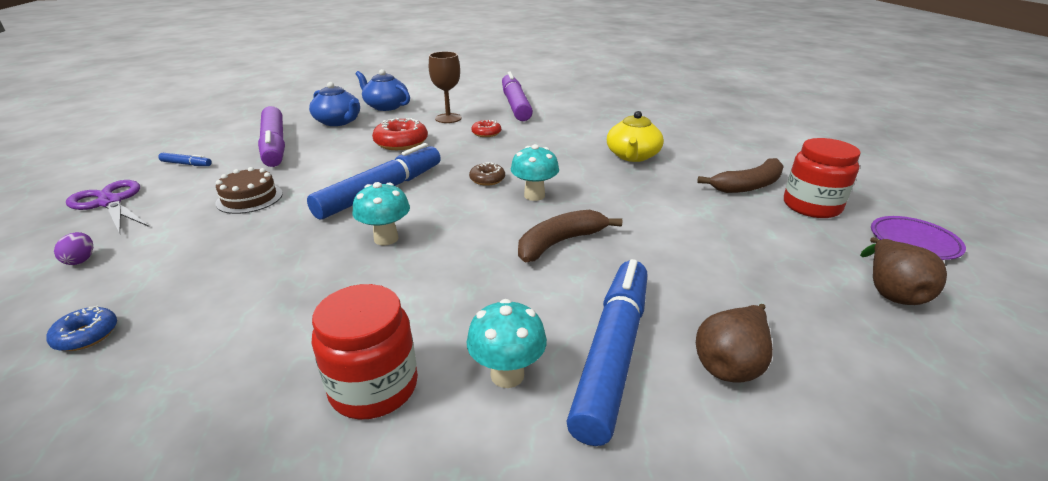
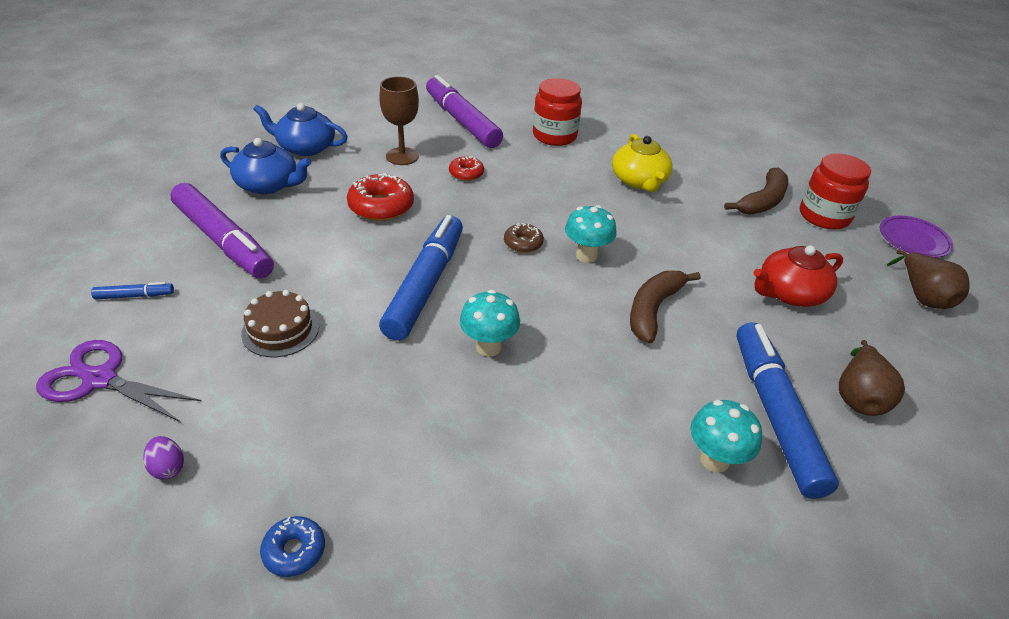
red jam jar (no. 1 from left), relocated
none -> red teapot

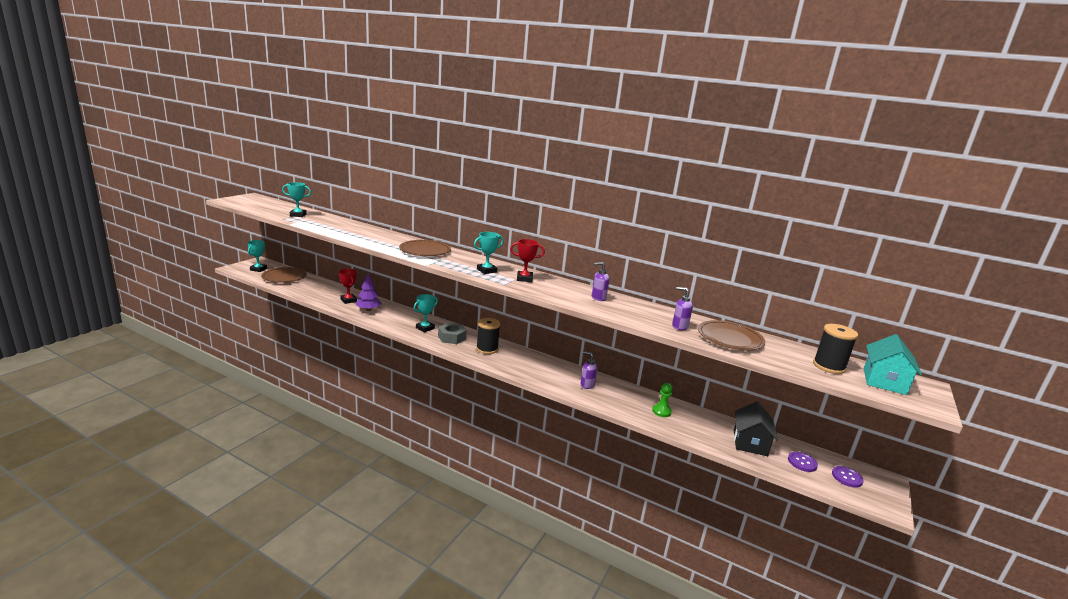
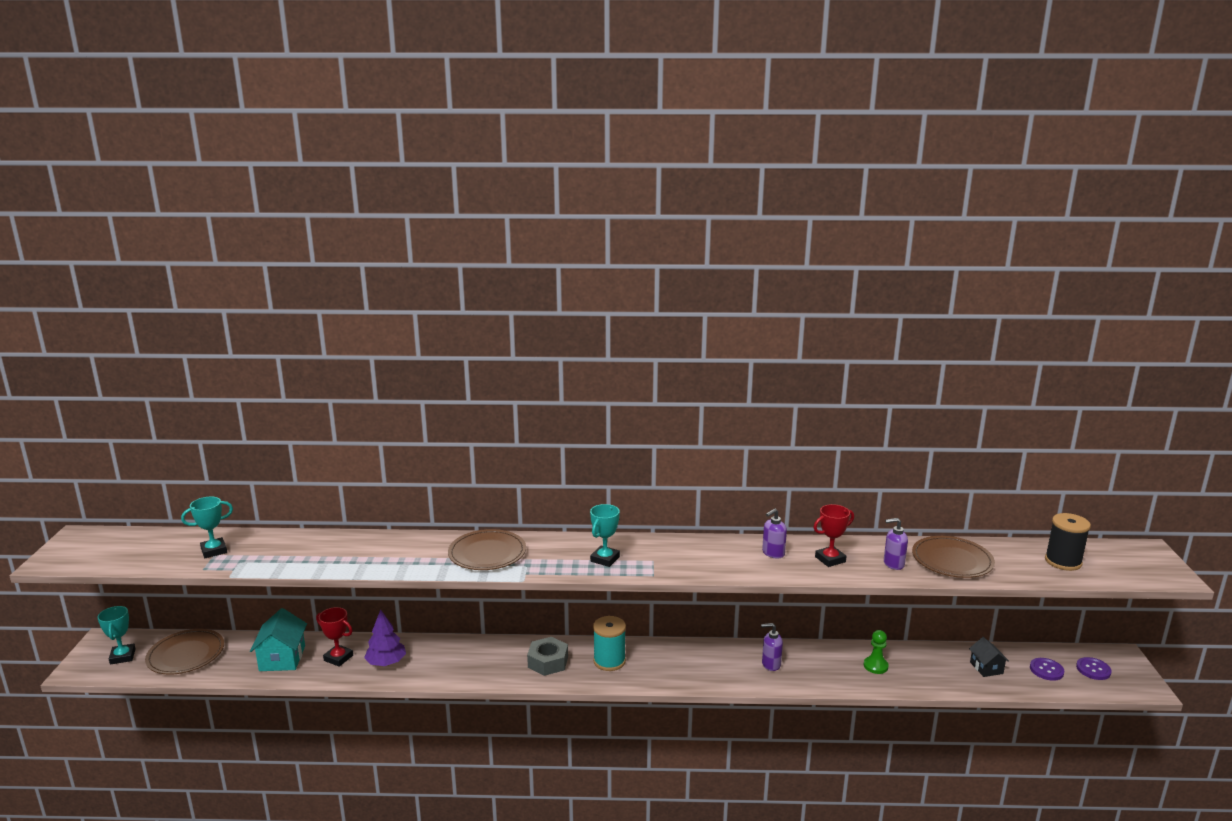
red trophy (no. 2 from left), relocated
turquoise trophy (no. 3 from left) -> none
black reel of thread (no. 1 from left) -> turquoise reel of thread
turquoise cottage, relocated
black cottage, x0.61

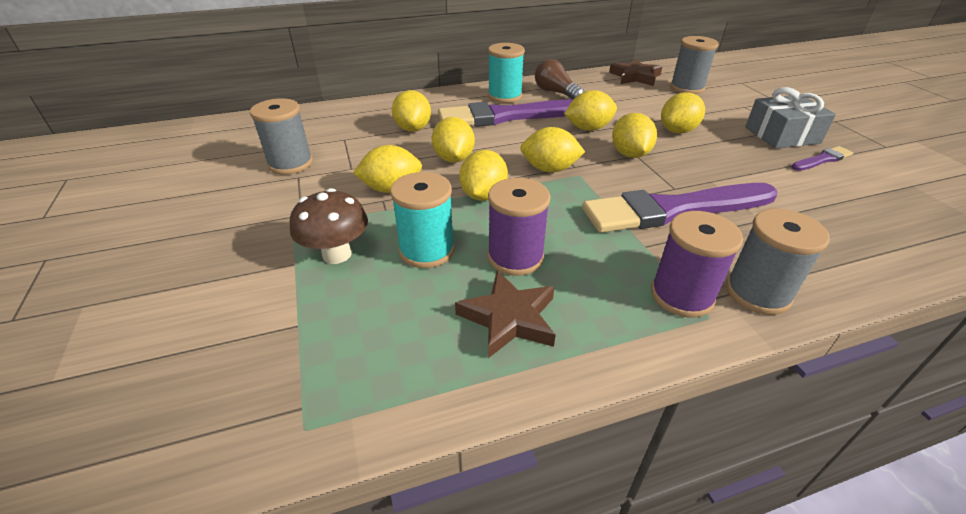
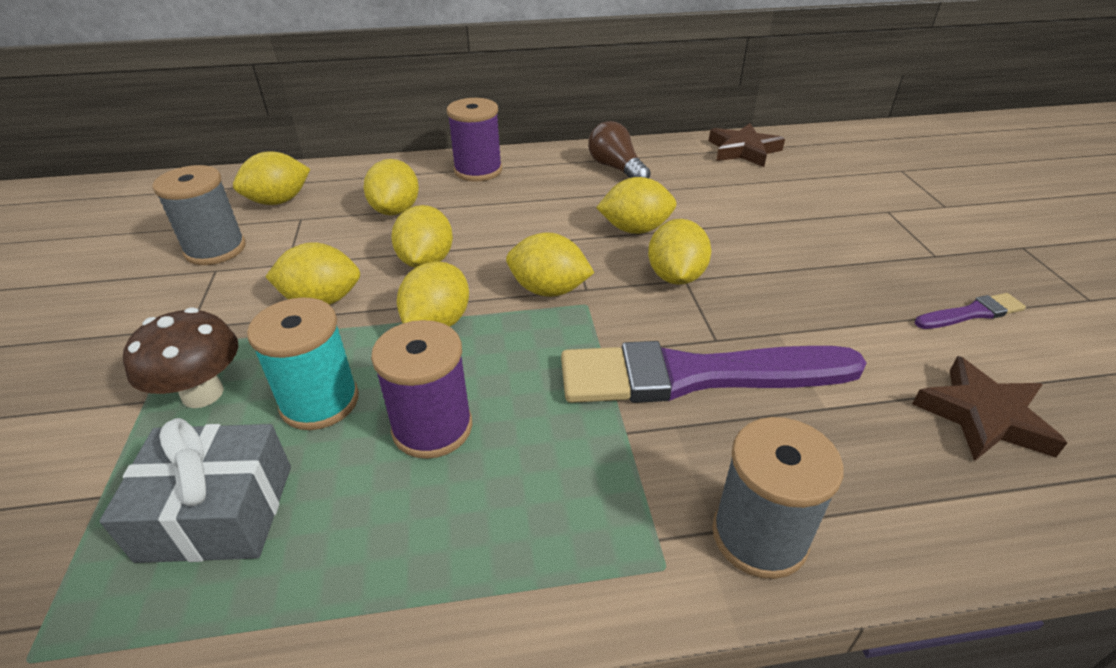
grey reel of thread (no. 2 from left) -> none
turquoise reel of thread (no. 2 from left) -> none
grey present, relocated
golden lemon (no. 8 from left in the first image) -> golden lemon (no. 1 from left), relocated
purple paintbrush (no. 1 from left) -> none
purple reel of thread (no. 2 from left), relocated
russet star (no. 1 from left in the first image) -> russet star (no. 2 from left), relocated

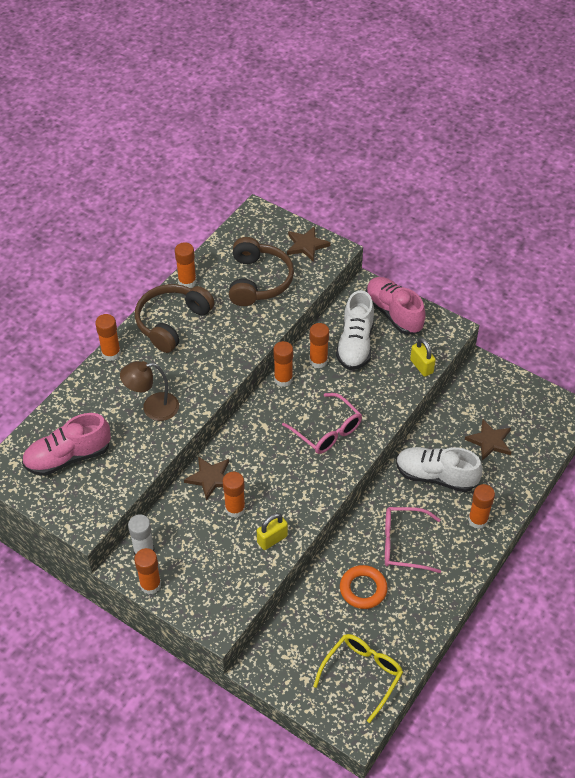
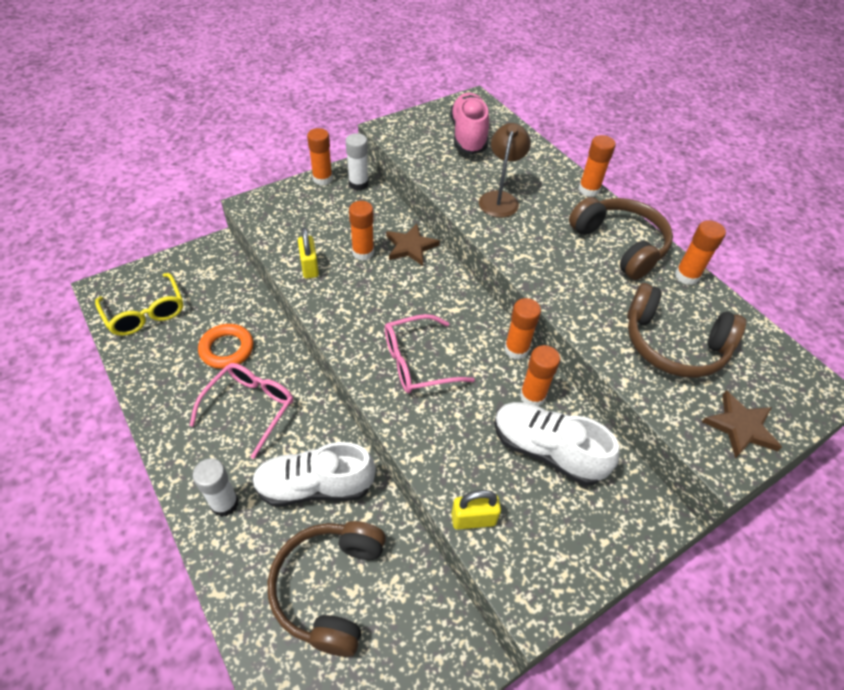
pink sneaker (no. 2 from left) -> none
russet star (no. 3 from left) -> russet headphones (no. 1 from left)
snow-white sneaker (no. 2 from left in the first image) -> snow-white sneaker (no. 1 from left), 135 degrees counterclockwise
orange-coloured glue stick (no. 7 from left) -> snow-white glue stick (no. 1 from left)

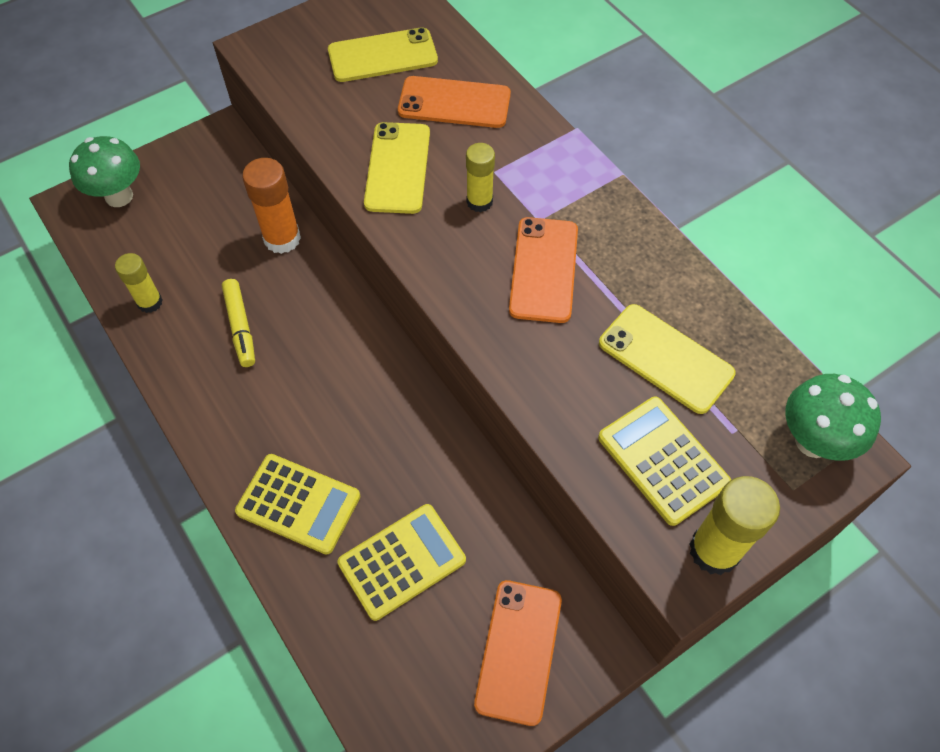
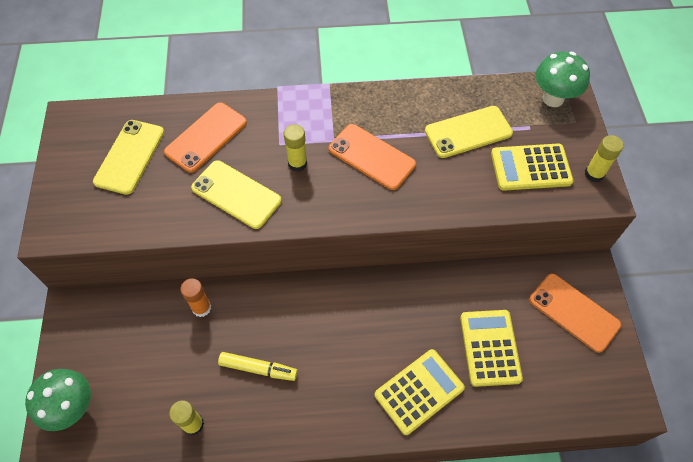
orange-coloured glue stick, x0.65
golden glue stick (no. 3 from left), x0.65

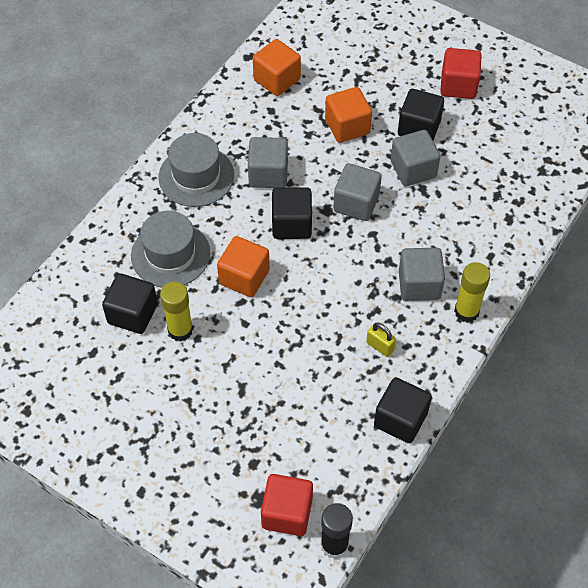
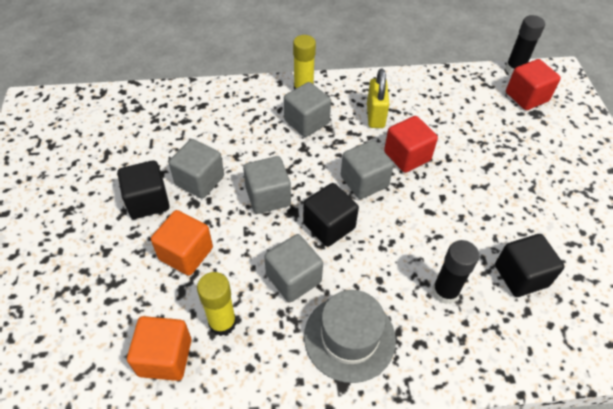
red cube (no. 2 from left in the first image) -> red cube (no. 1 from left), relocated
grey tall hat (no. 1 from left) -> black glue stick (no. 1 from left)
orange-coloured cube (no. 1 from left) -> none
golden glue stick (no. 1 from left), relocated
golden small lock, x1.61
black cube (no. 3 from left) -> none
none -> grey cube (no. 5 from left)

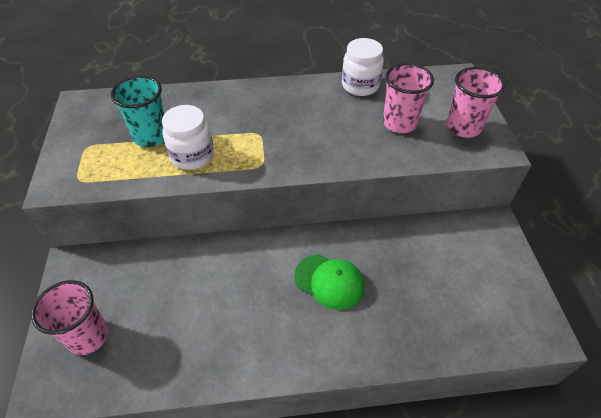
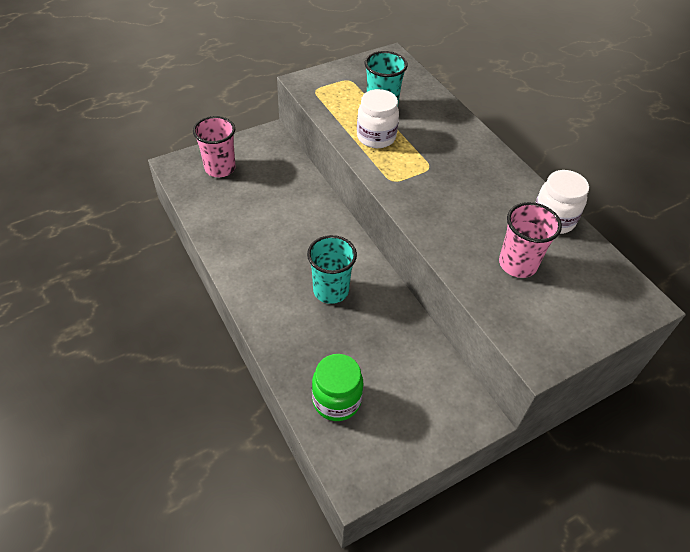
pink tumbler (no. 3 from left) -> none
green baseball cap -> turquoise tumbler (no. 1 from left)
none -> green jam jar

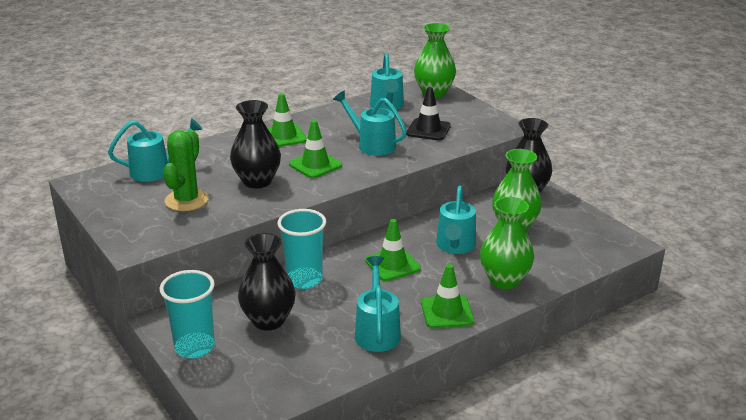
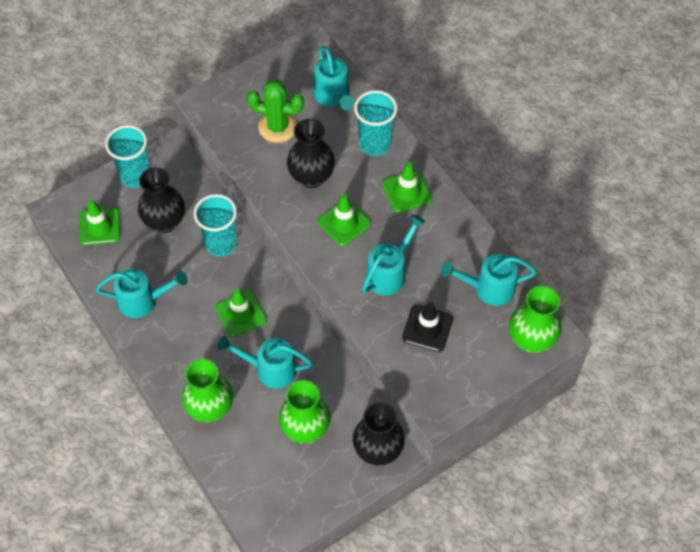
green road cone (no. 4 from left in the first image) -> green road cone (no. 1 from left), relocated
none -> turquoise tumbler (no. 3 from left)

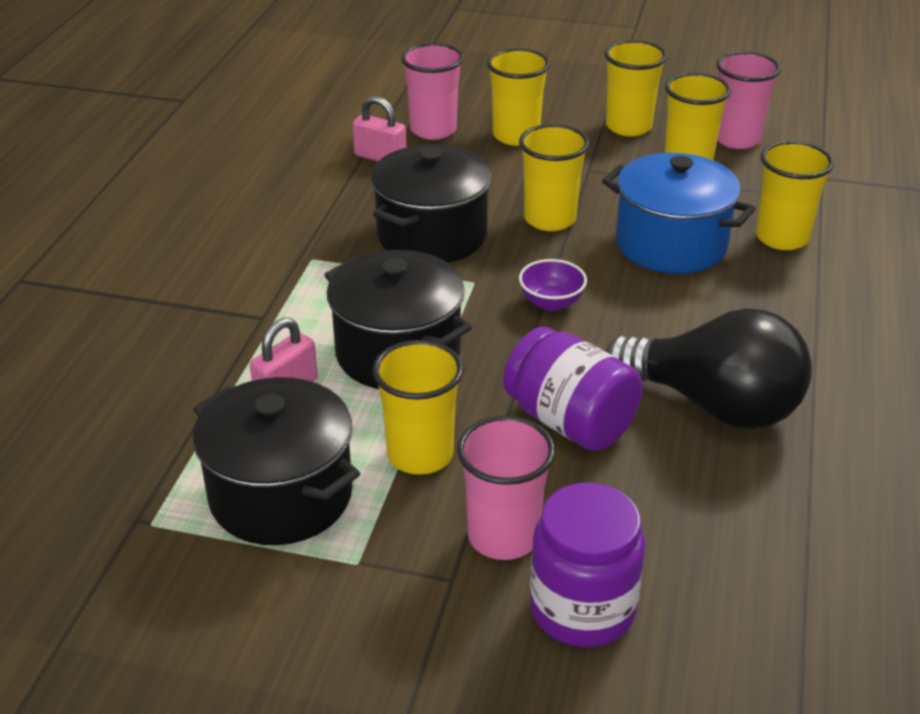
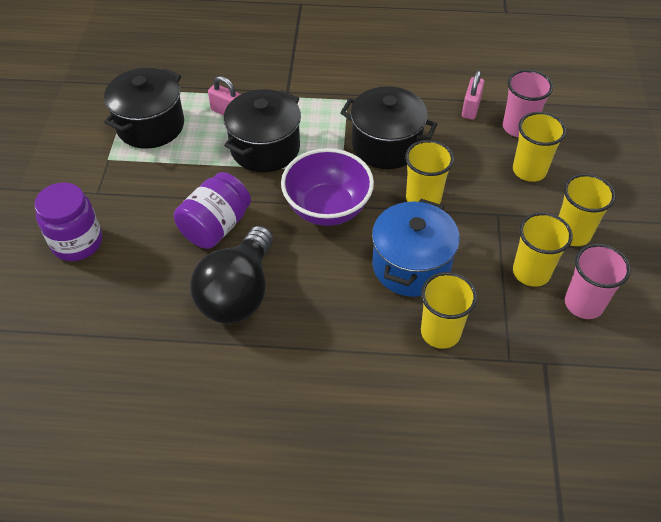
purple serving bowl, x2.12
golden tumbler (no. 1 from left) -> none
pink tumbler (no. 2 from left) -> none

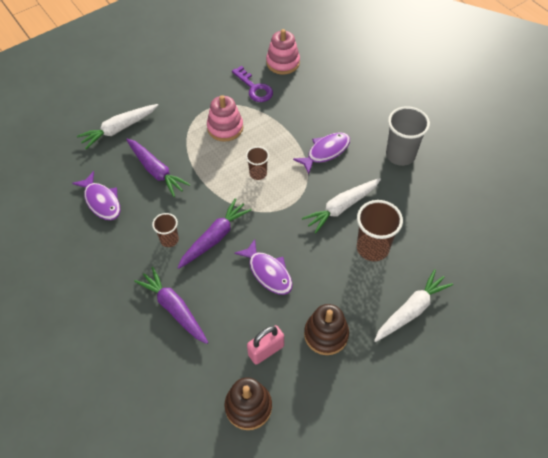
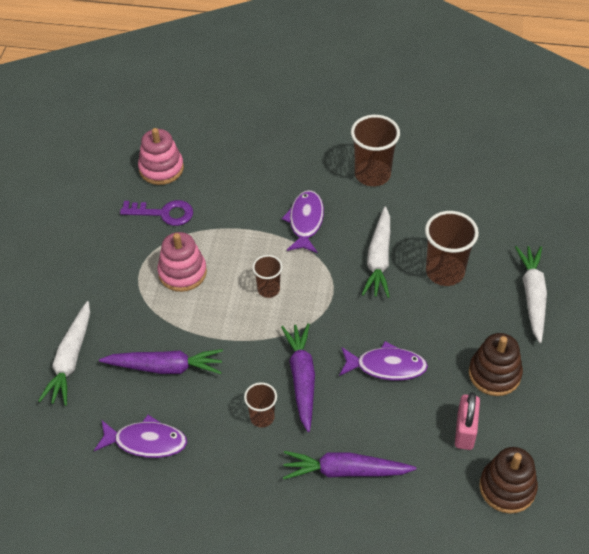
grey tumbler -> russet tumbler (no. 3 from left)

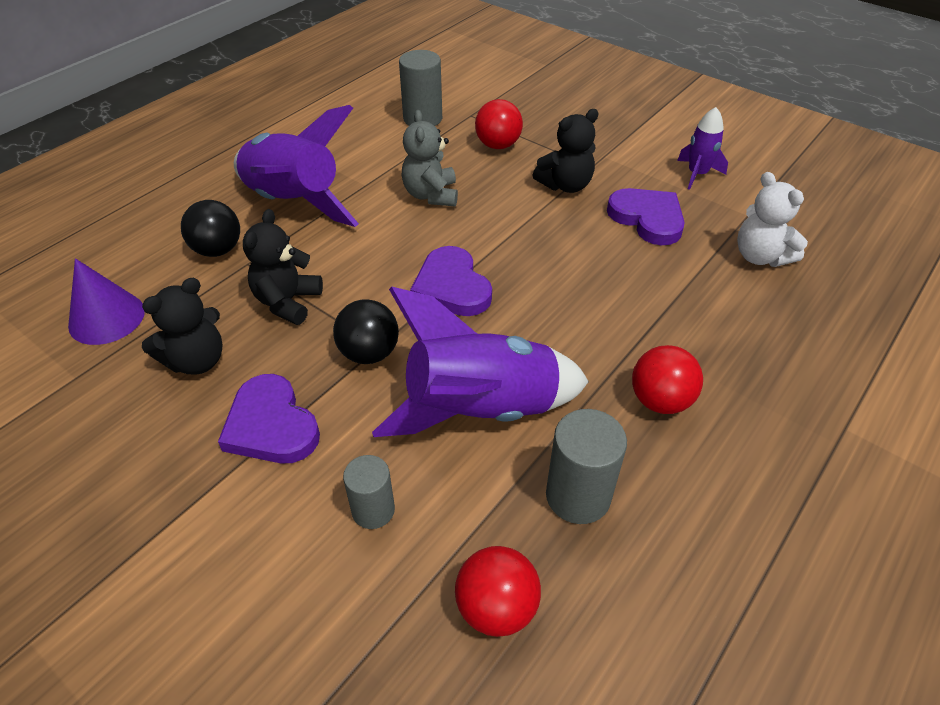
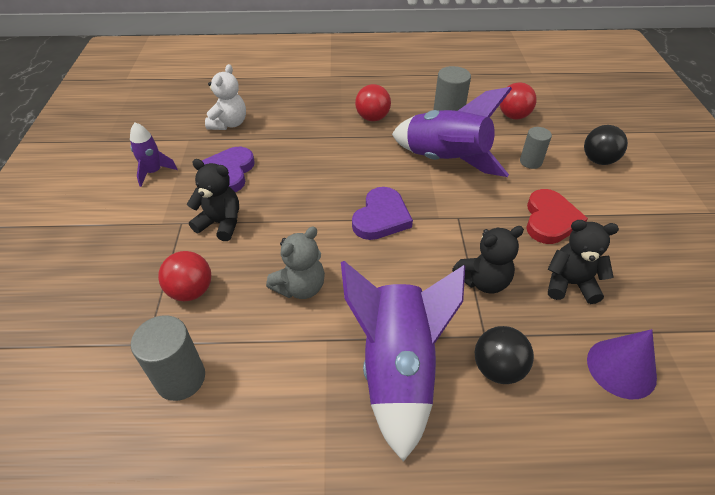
black sphere (no. 2 from left), relocated
purple heart shape (no. 1 from left) -> red heart shape

